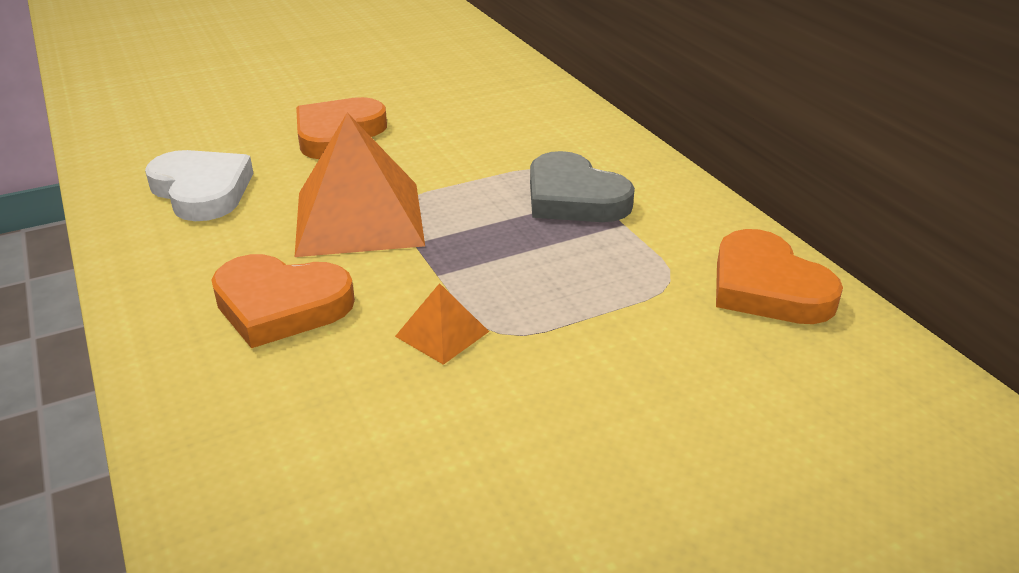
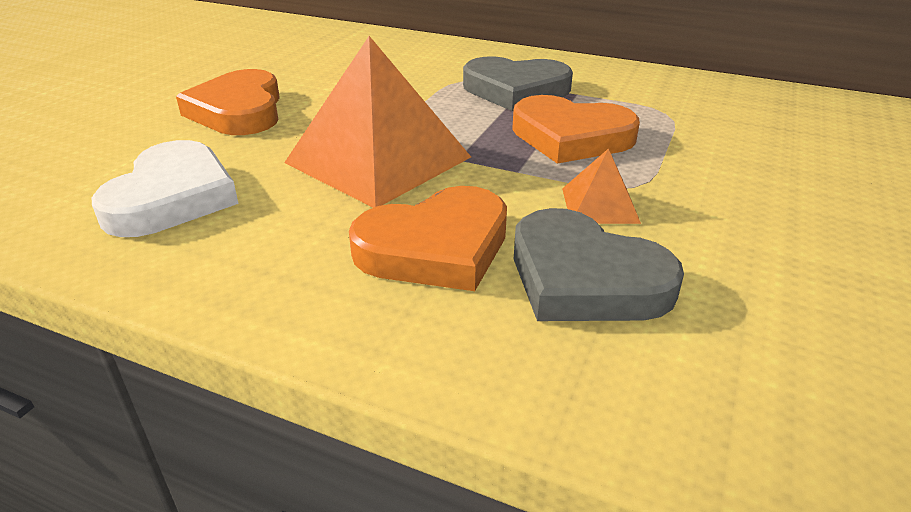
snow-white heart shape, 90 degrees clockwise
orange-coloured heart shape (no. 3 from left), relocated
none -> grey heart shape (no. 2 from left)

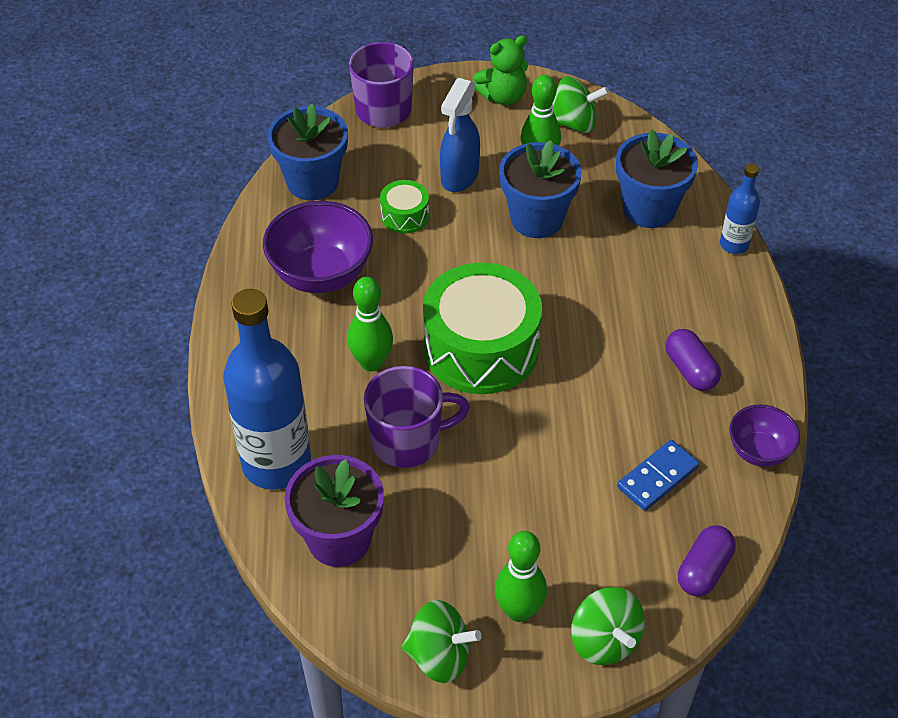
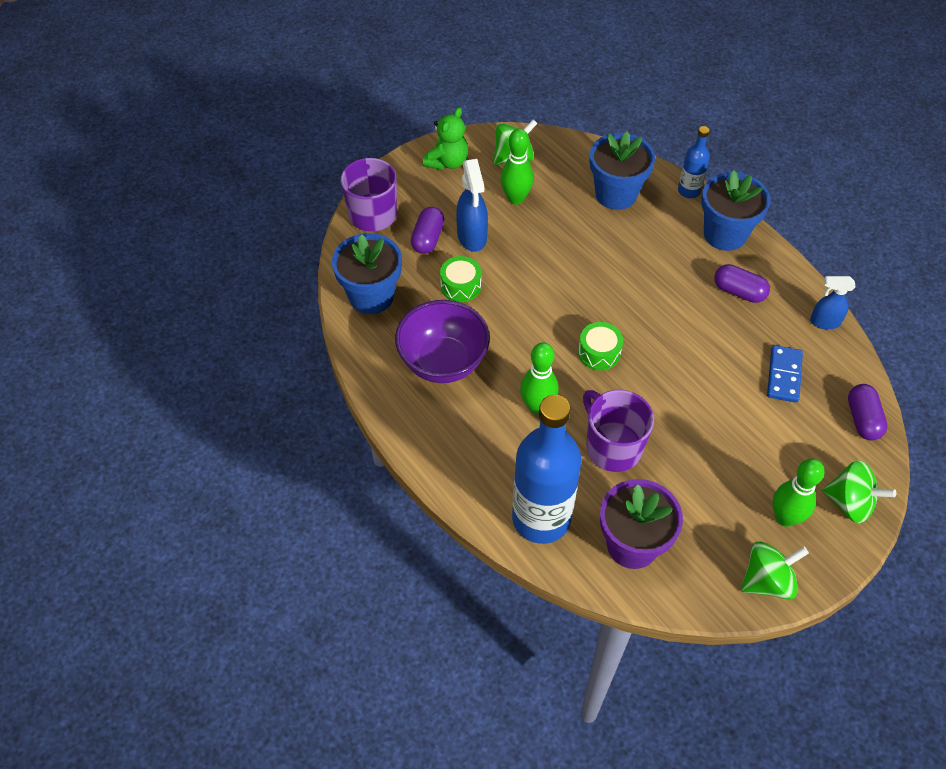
blue plant pot (no. 2 from left in the first image) -> blue plant pot (no. 3 from left), relocated
green drum (no. 2 from left), x0.45
purple coffee mug (no. 2 from left), 75 degrees counterclockwise
purple serving bowl (no. 2 from left) -> blue sprayer (no. 2 from left)
none -> purple pill (no. 1 from left)

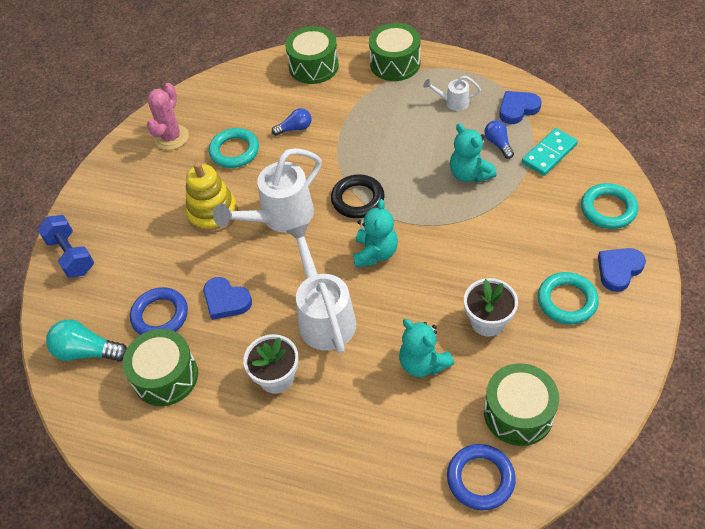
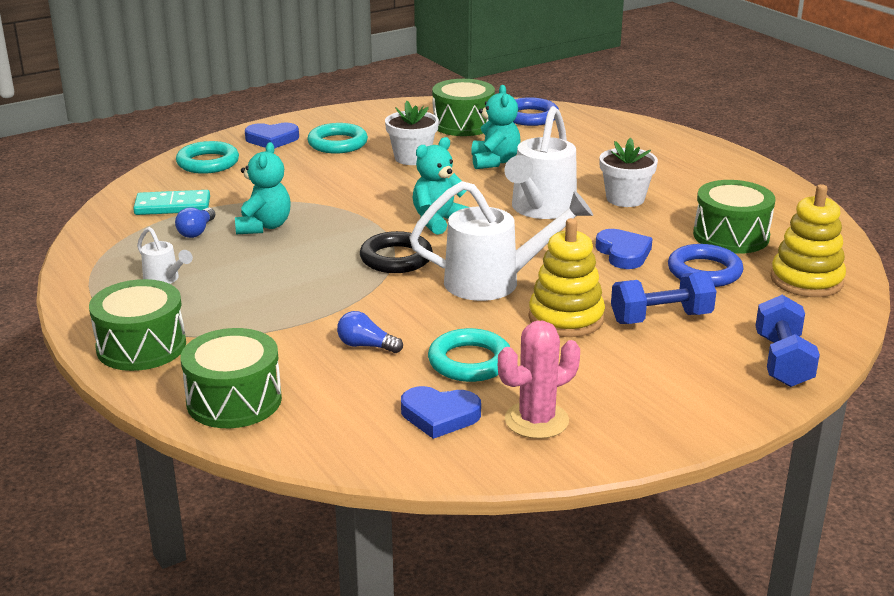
blue heart shape (no. 2 from left), relocated
turquoise lightbulb -> golden ring stacker (no. 2 from left)
none -> blue dumbbell (no. 1 from left)

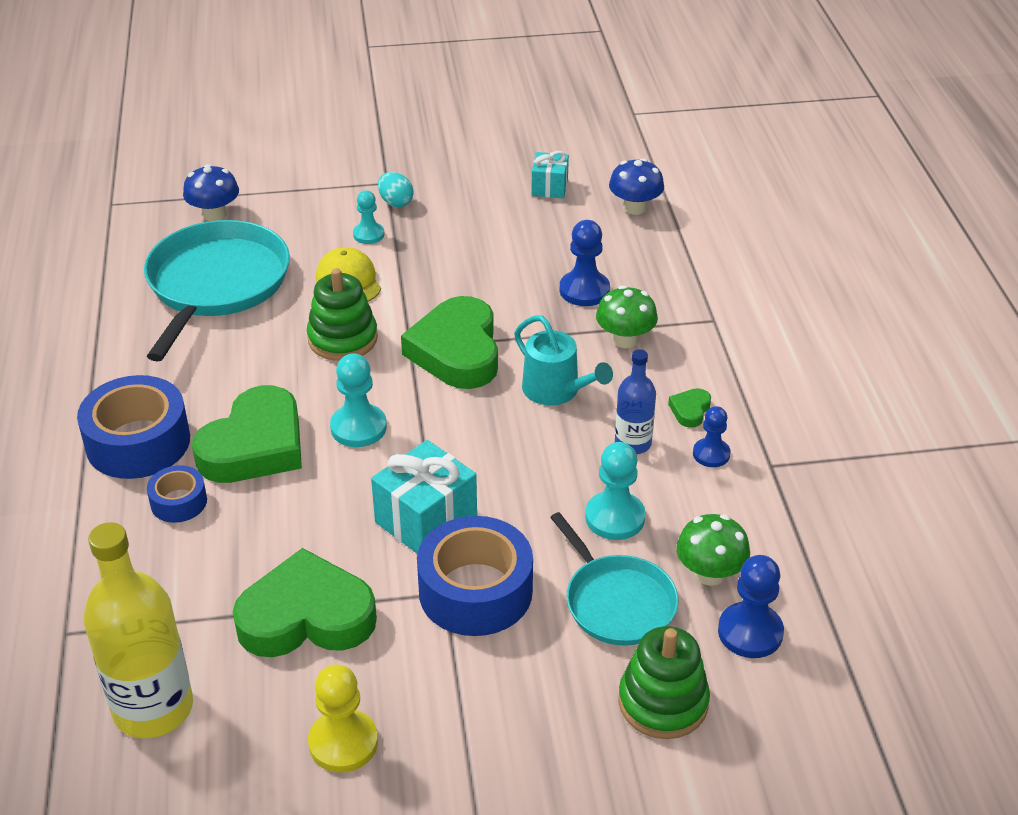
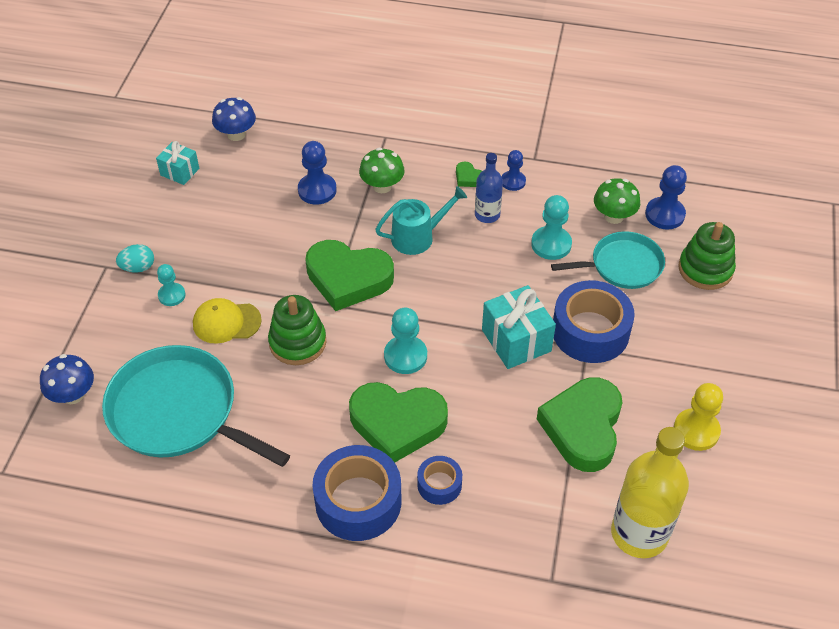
green heart shape (no. 1 from left in the first image) -> green heart shape (no. 2 from left), 135 degrees clockwise

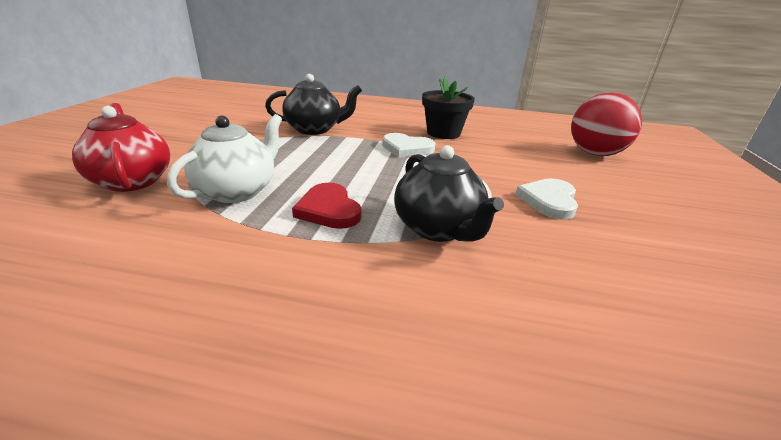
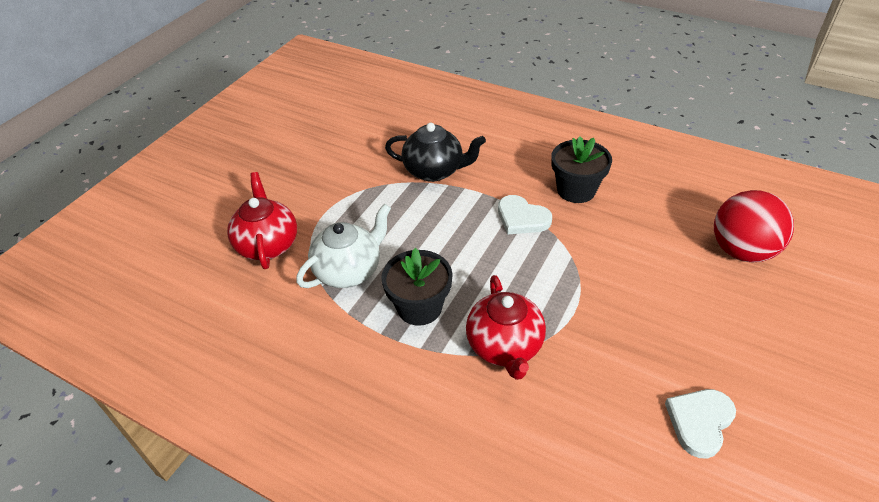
black teapot (no. 2 from left) -> red teapot (no. 2 from left)
snow-white heart shape (no. 2 from left), relocated
red heart shape -> black plant pot (no. 1 from left)

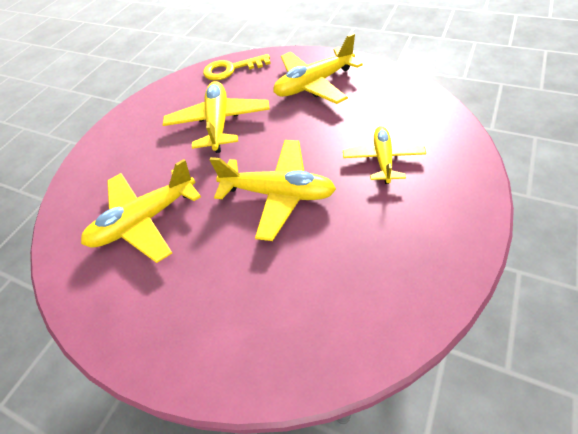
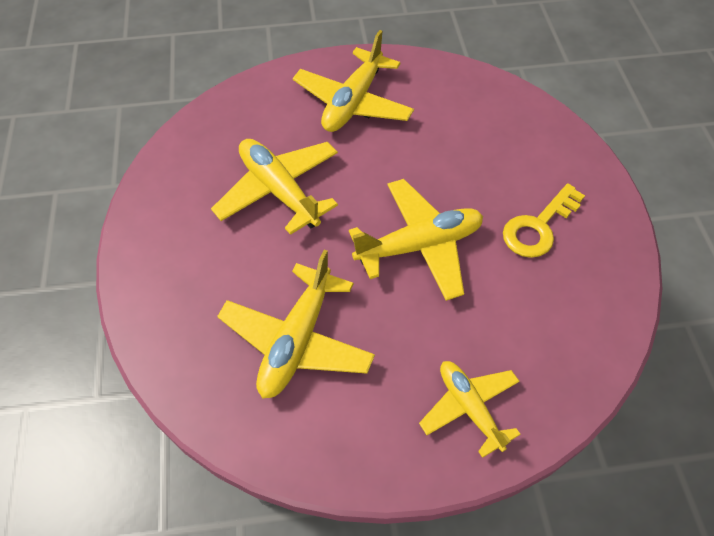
golden key, relocated
golden aeroplane (no. 5 from left), relocated

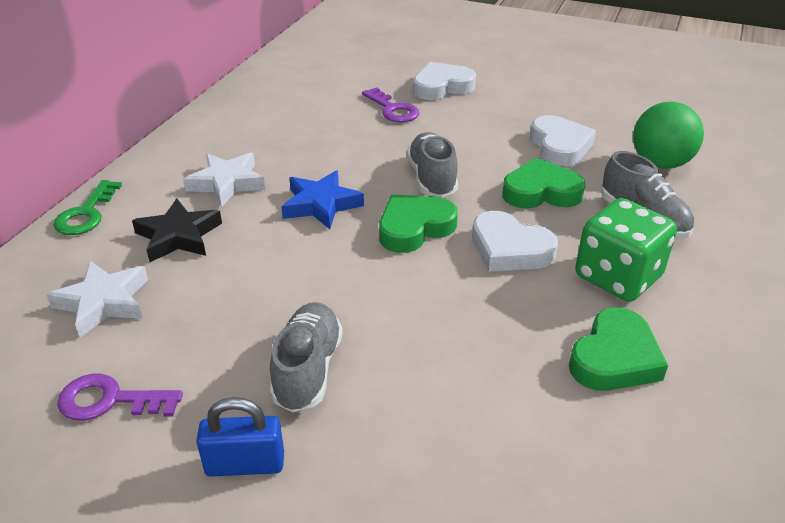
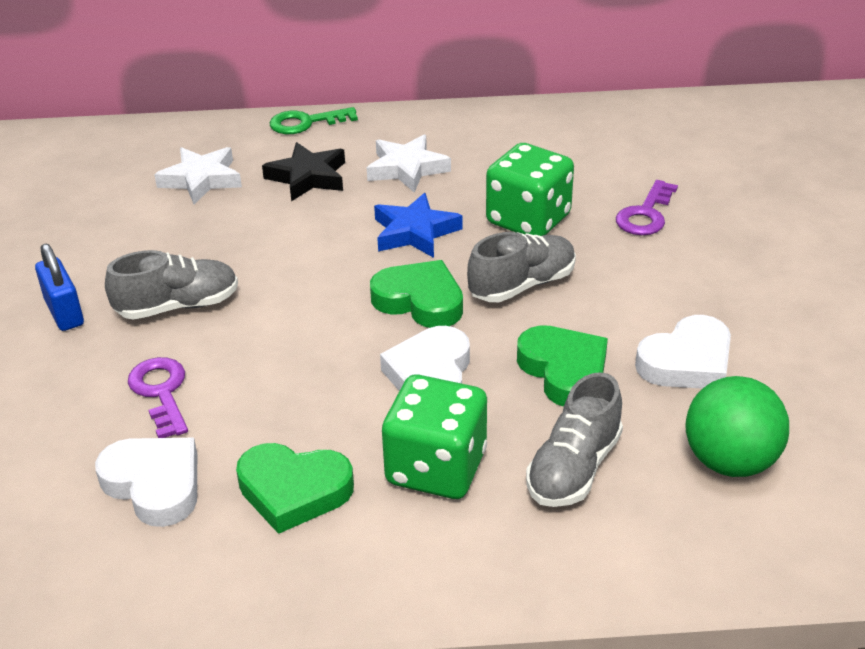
snow-white heart shape (no. 1 from left), relocated
purple key (no. 1 from left), relocated
none -> green die (no. 2 from left)

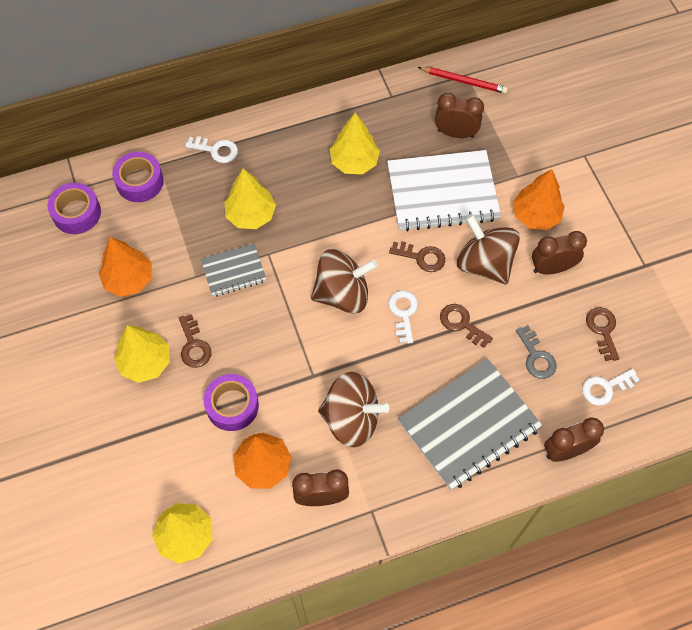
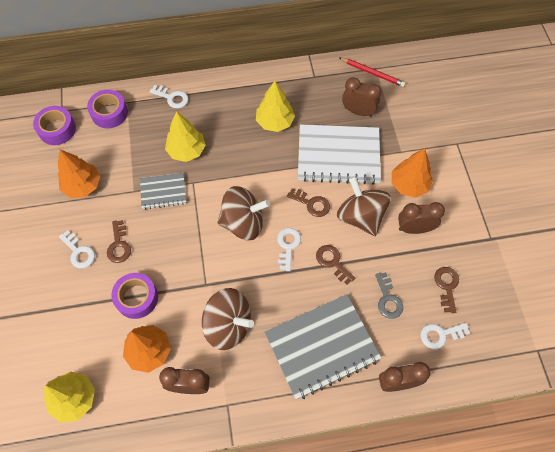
golden toy tree (no. 1 from left) -> snow-white key (no. 1 from left)

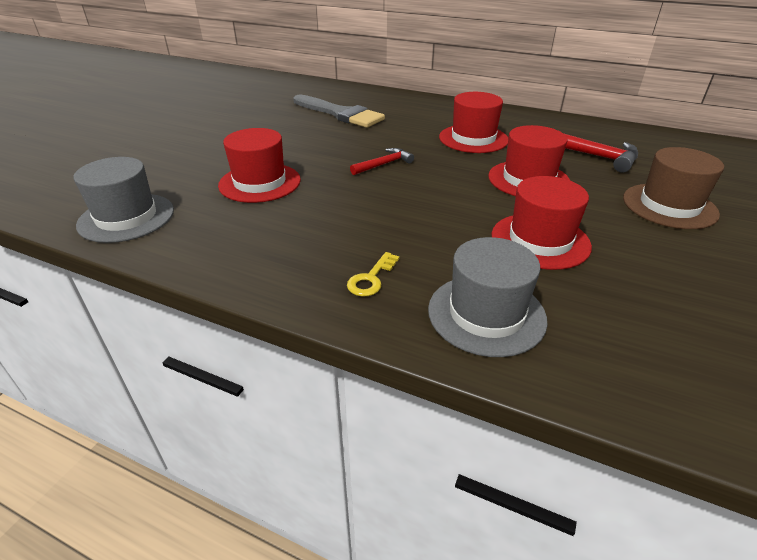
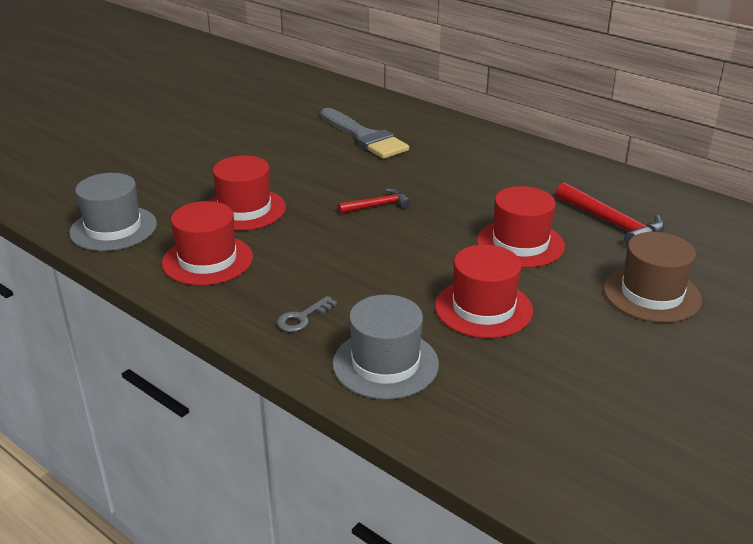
red tall hat (no. 2 from left in the first image) -> red tall hat (no. 1 from left), relocated
golden key -> grey key

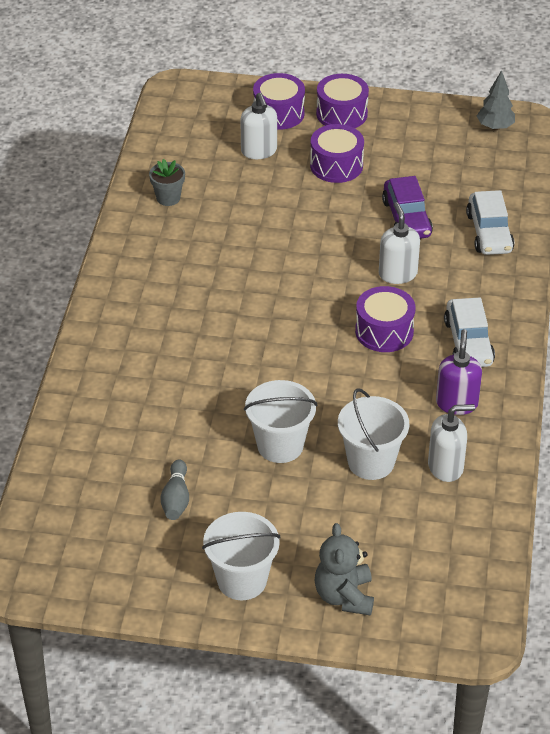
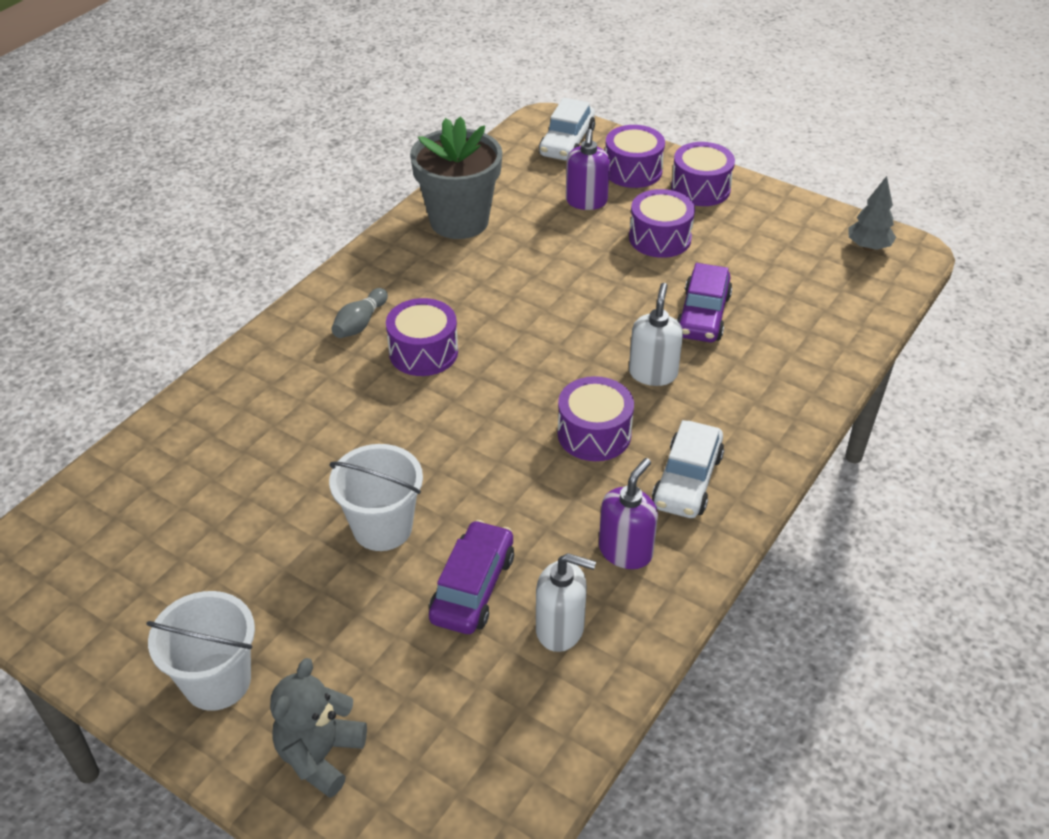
snow-white pump bottle (no. 1 from left) -> purple pump bottle (no. 1 from left)
grey plant pot, x2.18
snow-white automobile (no. 2 from left in the first image) -> snow-white automobile (no. 1 from left), relocated
snow-white bucket (no. 3 from left) -> purple automobile (no. 1 from left)
grey skittle, relocated
none -> purple drum (no. 1 from left)

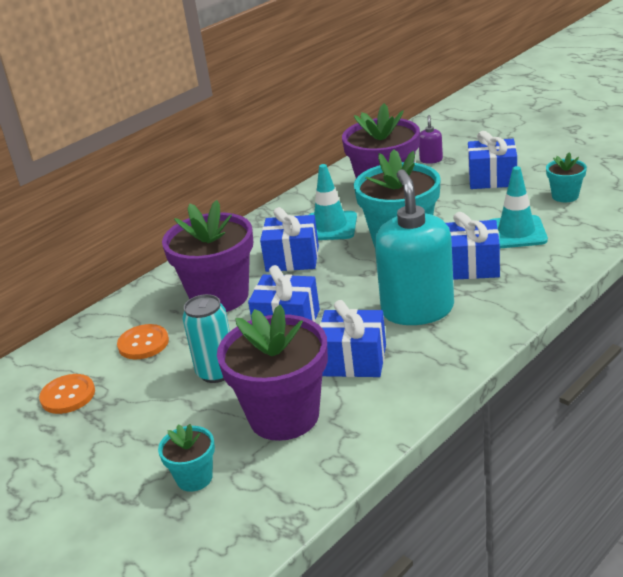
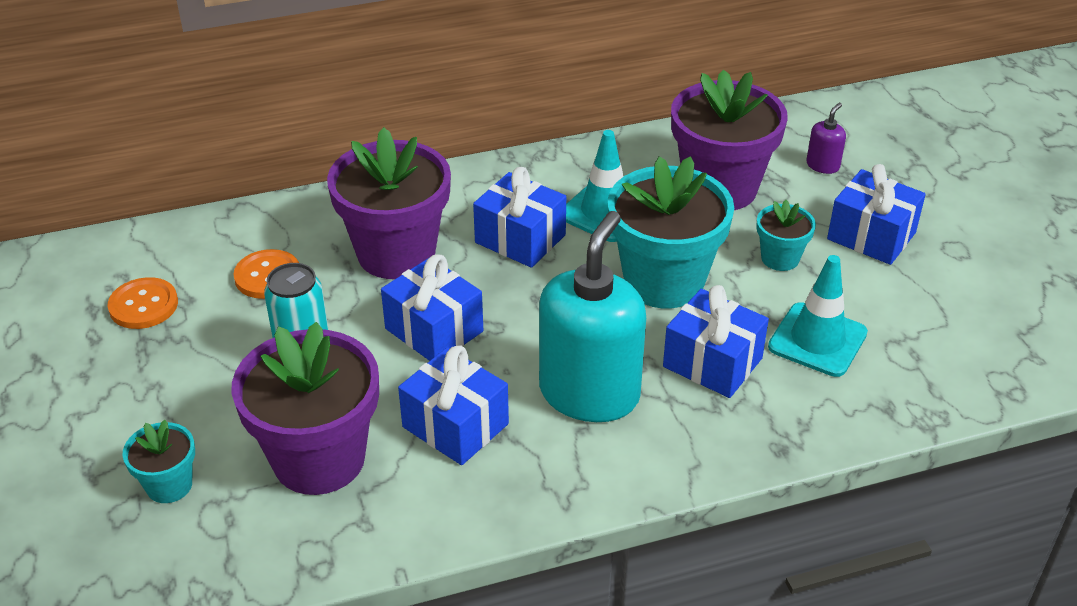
turquoise plant pot (no. 3 from left), relocated

